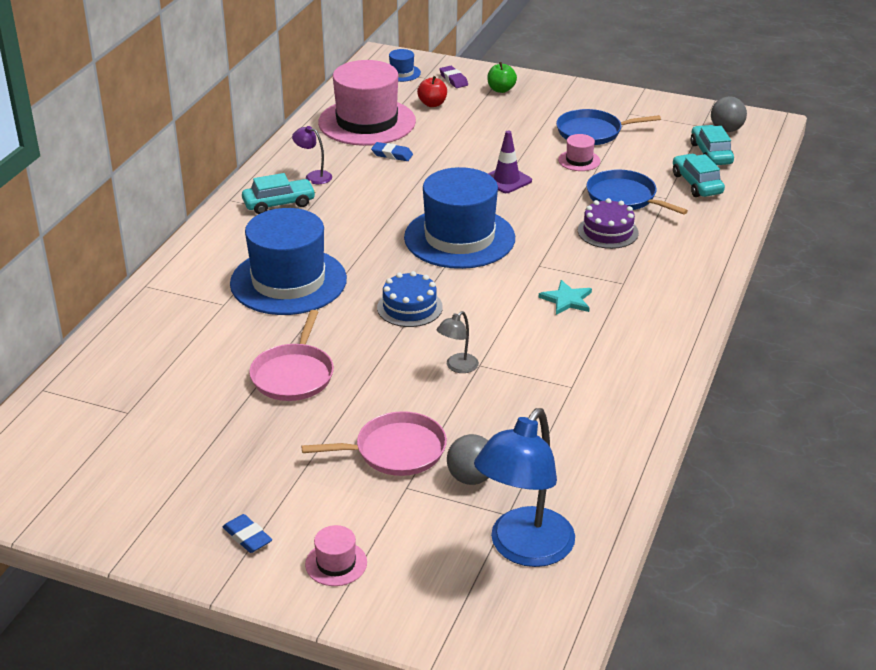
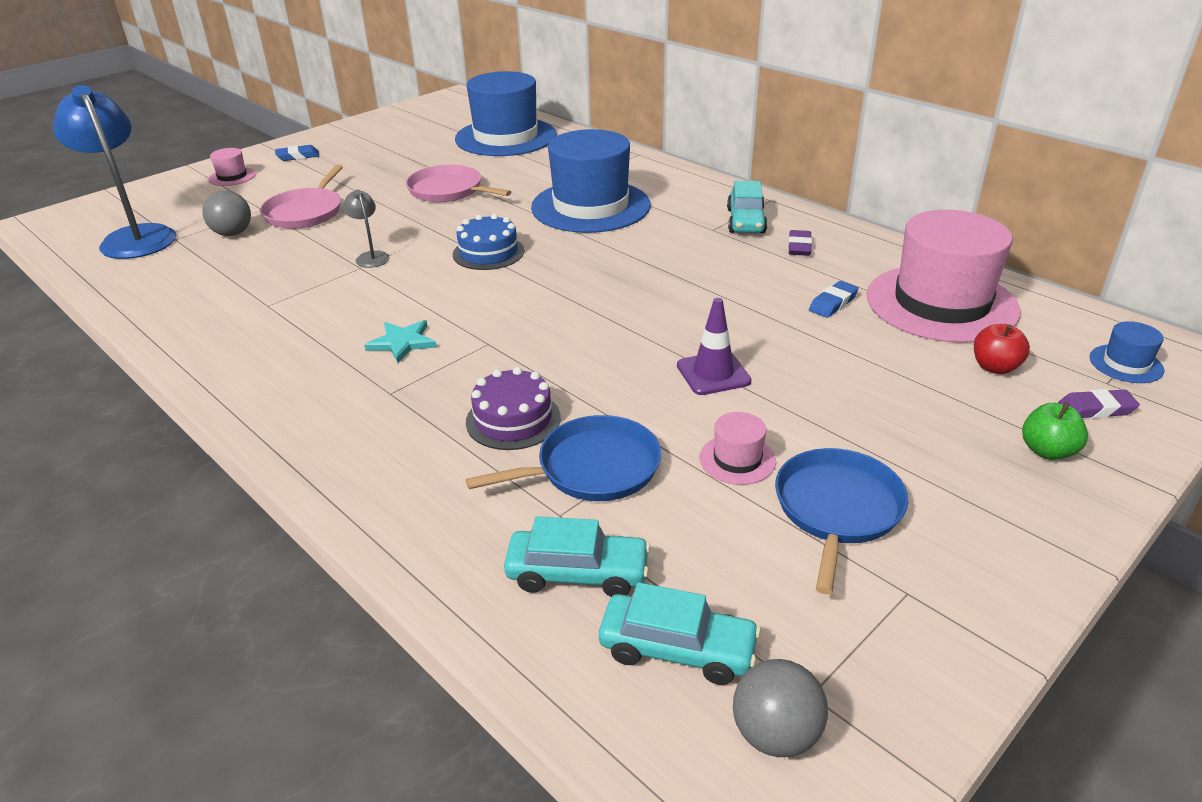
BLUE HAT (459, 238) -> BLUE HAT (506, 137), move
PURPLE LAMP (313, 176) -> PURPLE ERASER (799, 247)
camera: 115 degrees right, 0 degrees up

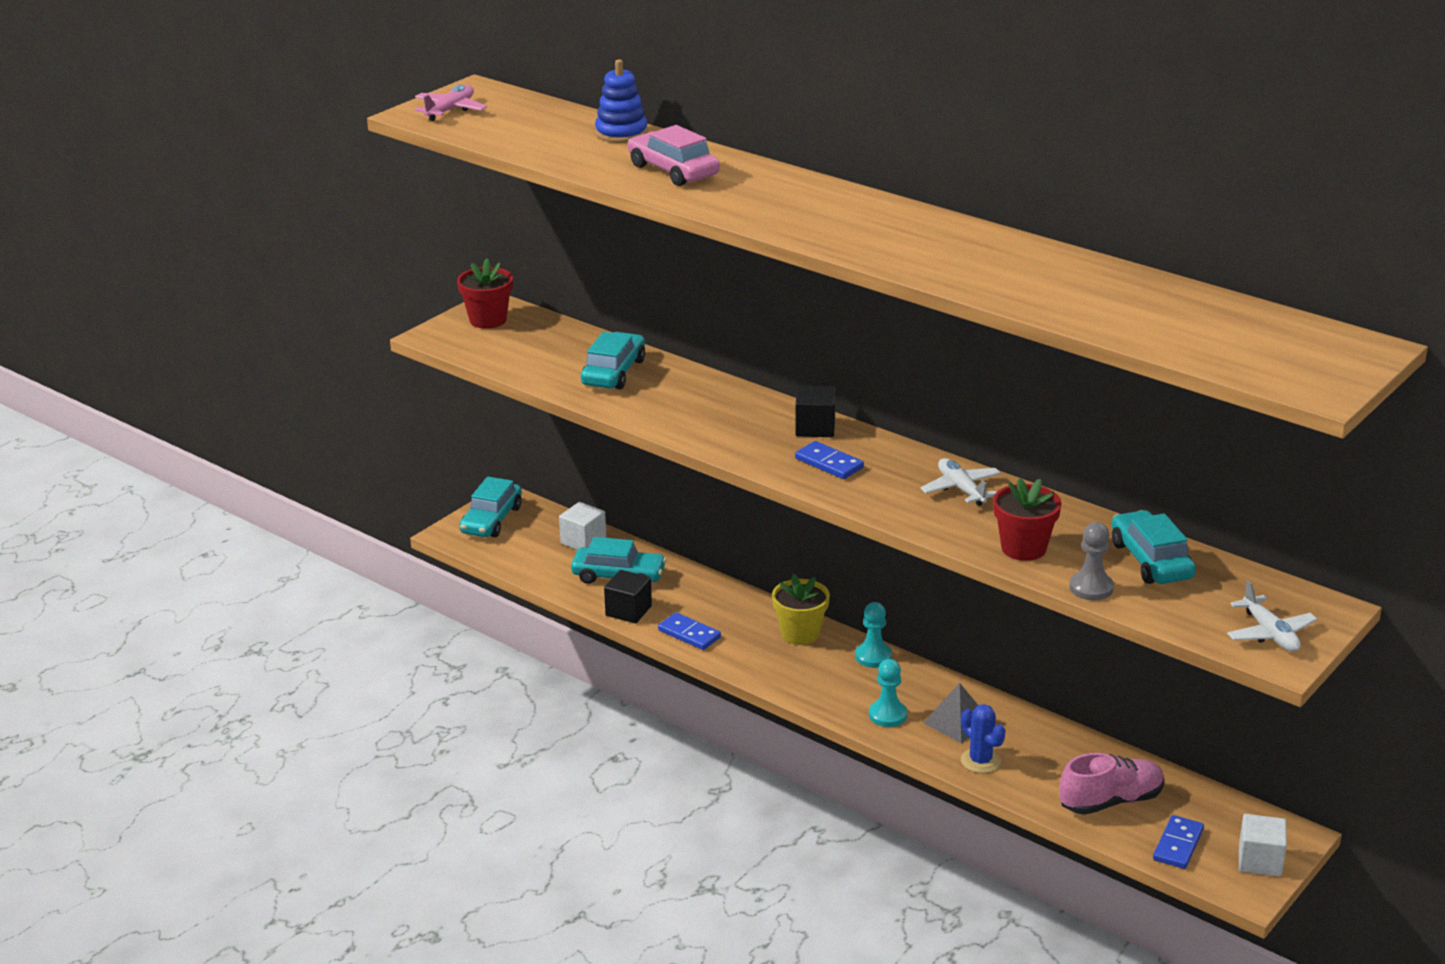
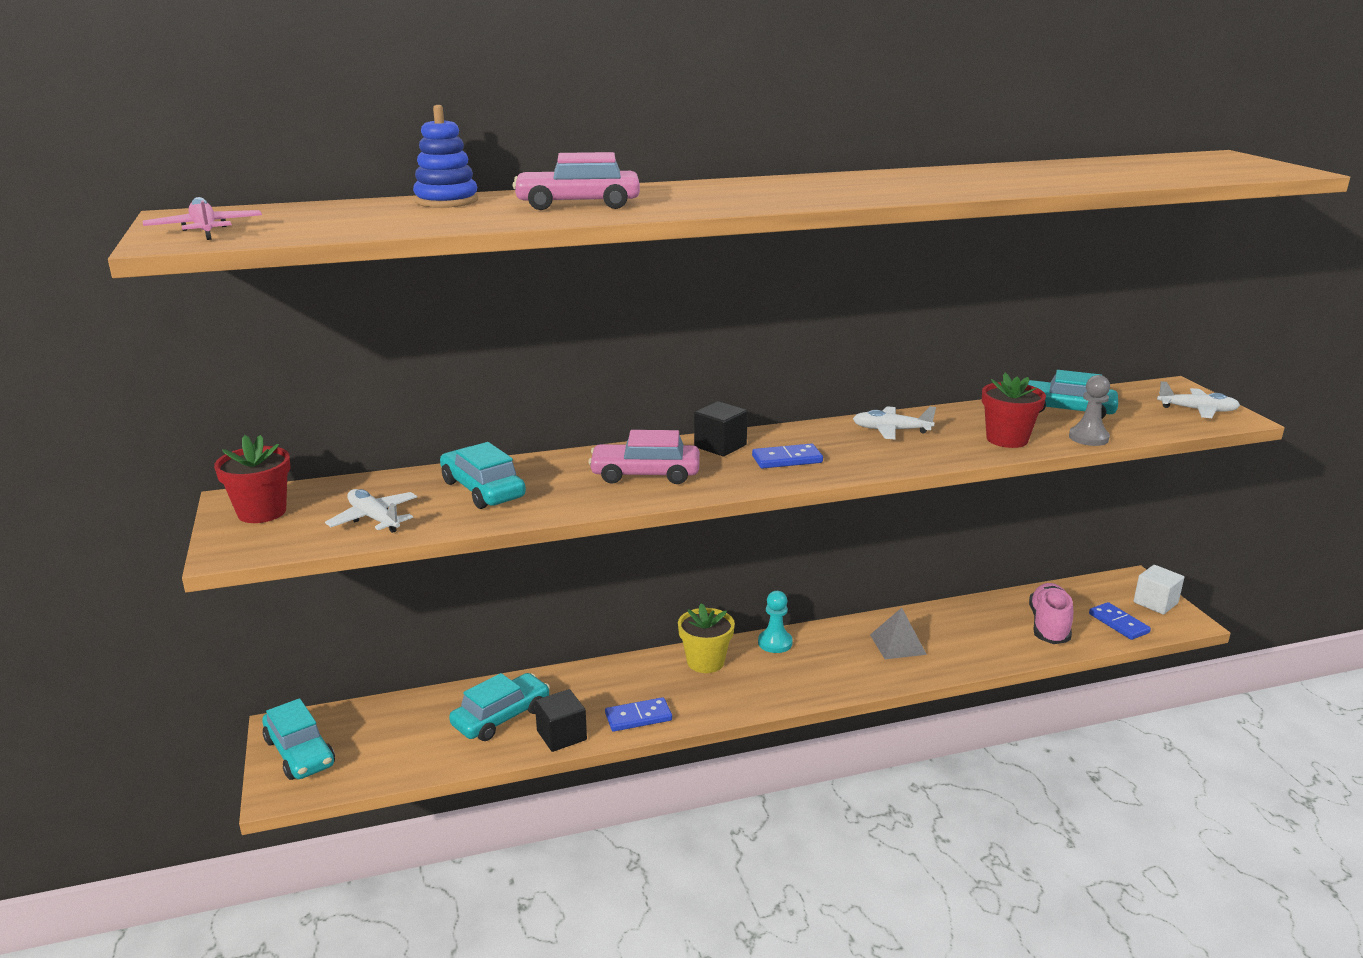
none -> WHITE PLANE (374, 519)
none -> PINK CAR (645, 474)
WHITE CUBE (583, 541) -> none
TURQUOISE PAWN (887, 715) -> none
BLUE CACTUS (980, 761) -> none
camera: 55 degrees left, 5 degrees down

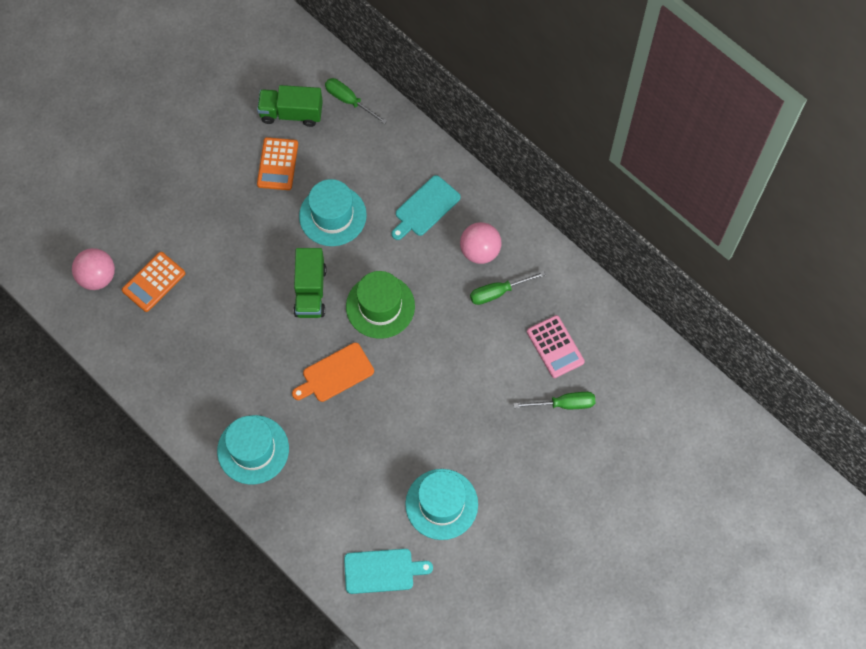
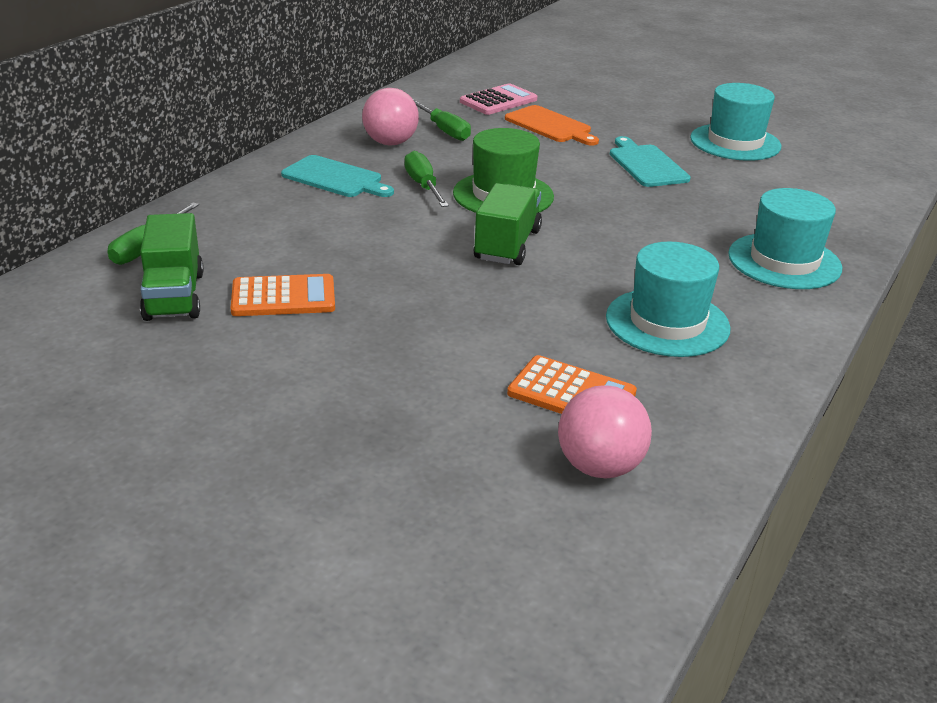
GREEN SCREWDRIVER (564, 404) -> GREEN SCREWDRIVER (423, 186), move
GREEN TRUCK (310, 291) -> GREEN TRUCK (507, 245), 60 degrees counterclockwise
ORANGE CUTTING BOARD (335, 374) -> ORANGE CUTTING BOARD (550, 126), move
TURQUOISE HAT (332, 215) -> TURQUOISE HAT (667, 322), move
TURQUOISE CUTTING BOARD (382, 571) -> TURQUOISE CUTTING BOARD (646, 165), move
camera: 105 degrees left, 35 degrees down

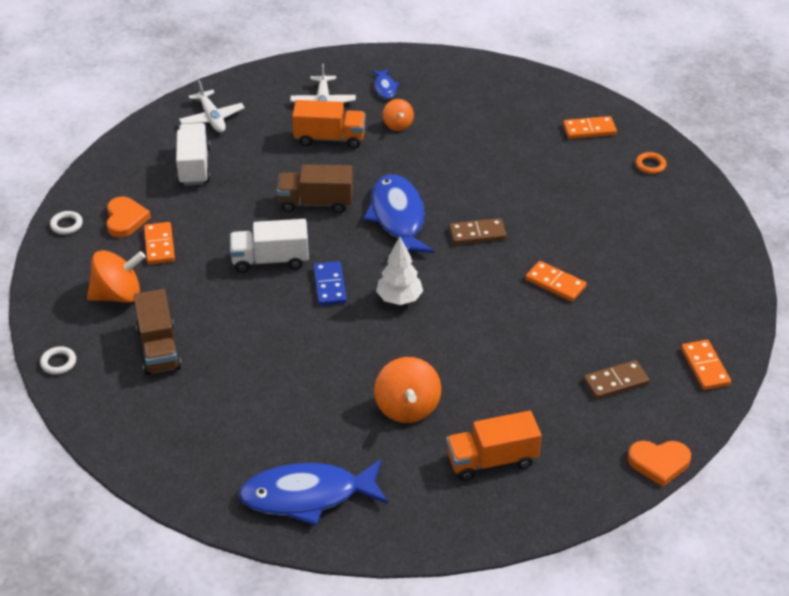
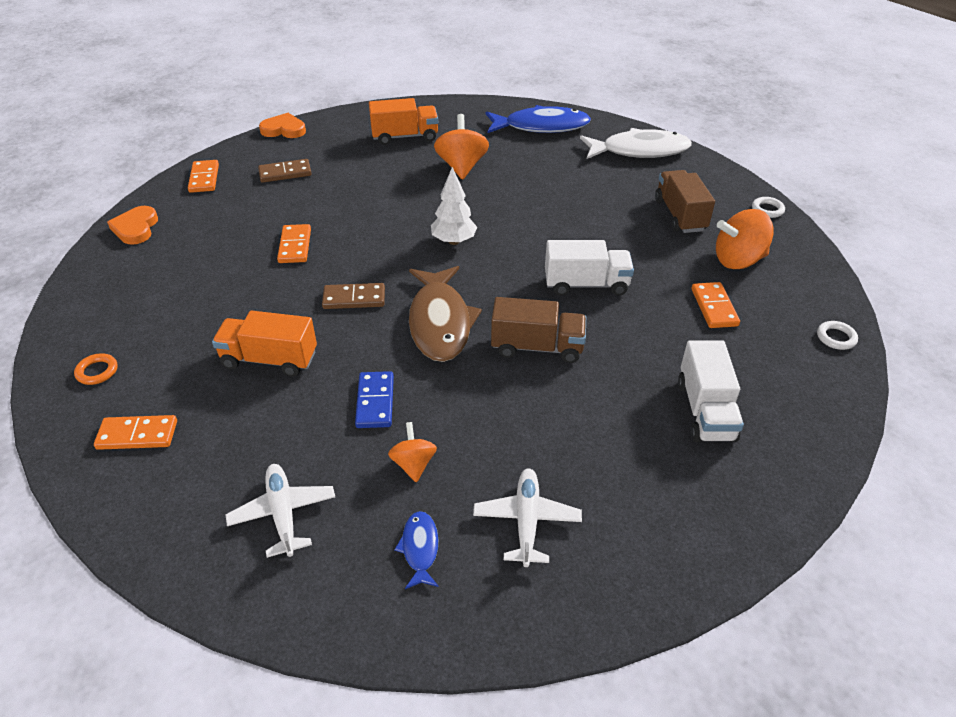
ORANGE HEART (125, 219) -> ORANGE HEART (136, 228), move
ORANGE TRUCK (329, 138) -> ORANGE TRUCK (269, 359), move
WHITE PLANE (212, 118) -> WHITE PLANE (283, 513), move
ORANGE DOMINO (555, 283) -> ORANGE DOMINO (295, 246), 45 degrees clockwise
BLUE DOMINO (330, 285) -> BLUE DOMINO (375, 402), move
BLUE FISH (398, 217) -> BROWN FISH (440, 322)
none -> WHITE FISH (639, 151)
camera: 175 degrees left, 0 degrees up

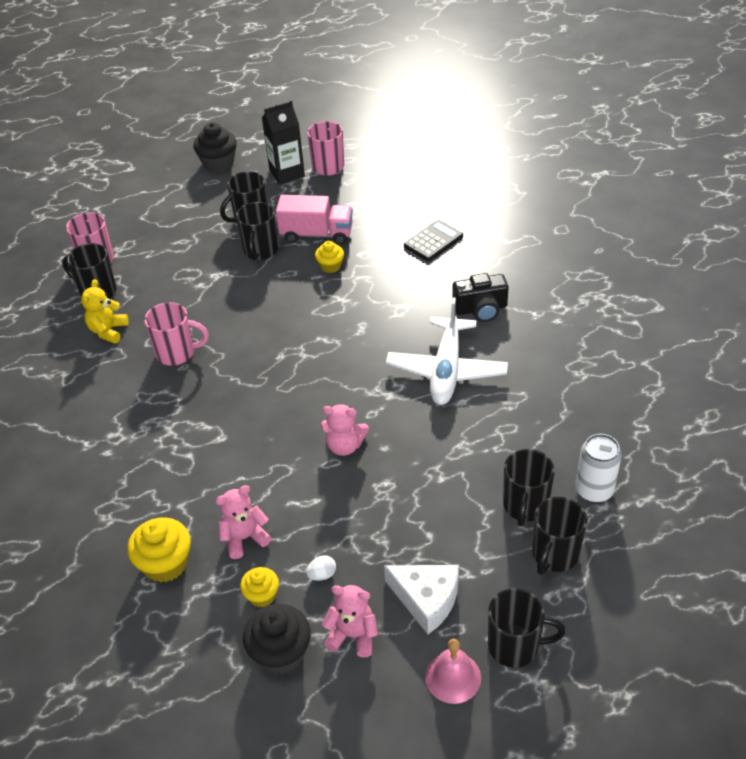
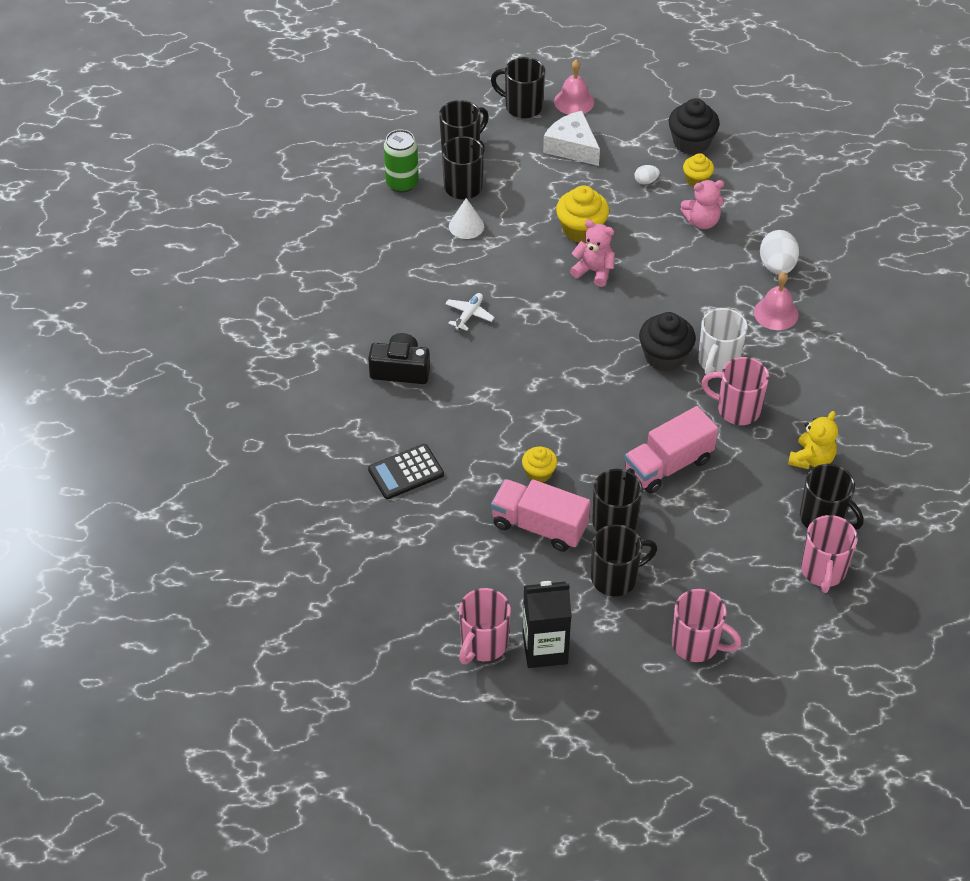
WHITE CAN (594, 490) -> GREEN CAN (402, 183)
WHITE PLANE (447, 370) -> WHITE PLANE (469, 315), x0.43
none -> WHITE CONE (466, 226)
YELLOW CUPCAKE (165, 564) -> YELLOW CUPCAKE (581, 230), move
none -> PINK TRUCK (668, 465)
BLACK CUPCAKE (218, 163) -> BLACK CUPCAKE (664, 356), move
none -> PINK MUG (697, 644)
none -> WHITE MUG (718, 362)
none -> PINK BELL (776, 313)
none -> WHITE EGG (777, 266)
PINK TEDDY BEAR (353, 635) -> none
camera: 165 degrees left, 5 degrees up

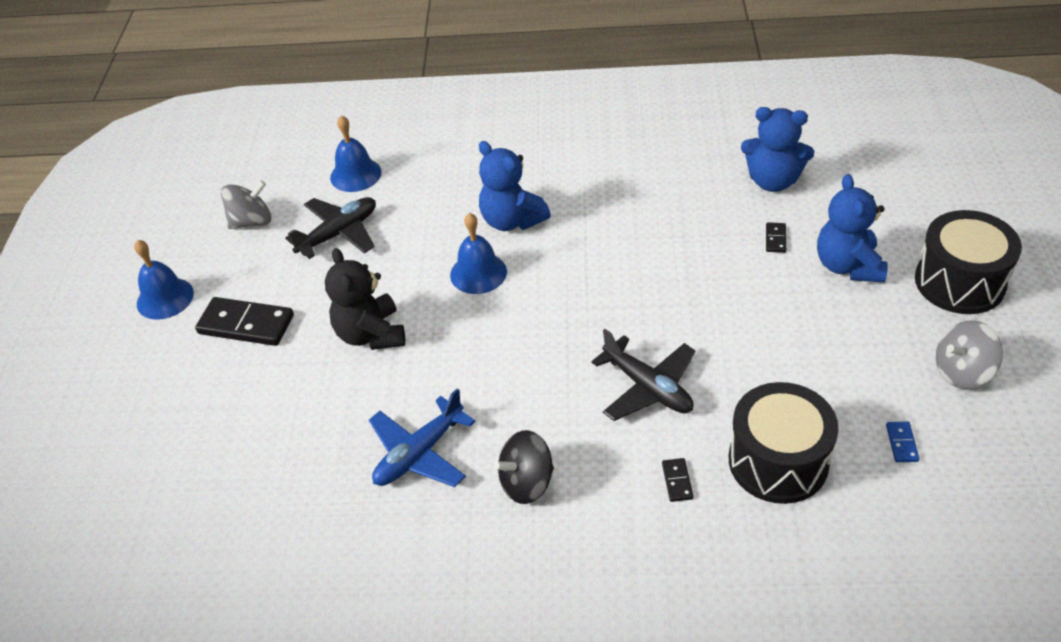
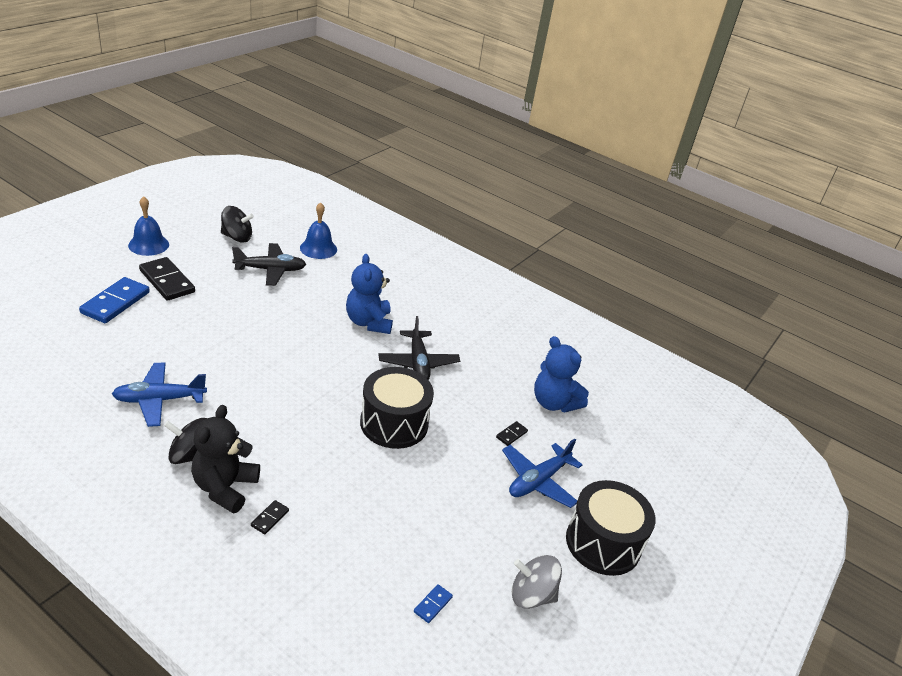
none -> BLUE DOMINO (115, 303)
BLACK TEDDY BEAR (371, 334) -> BLACK TEDDY BEAR (225, 488), move
GREY SPINNING TOP (252, 221) -> BLACK SPINNING TOP (237, 237)
BLACK DRUM (778, 461) -> BLACK DRUM (394, 423), move
BLACK PLANE (648, 387) -> BLACK PLANE (418, 363), move
BLUE TEDDY BEAR (848, 266) -> BLUE PLANE (538, 481)
BLUE BELL (478, 273) -> none
camera: 25 degrees right, 10 degrees down

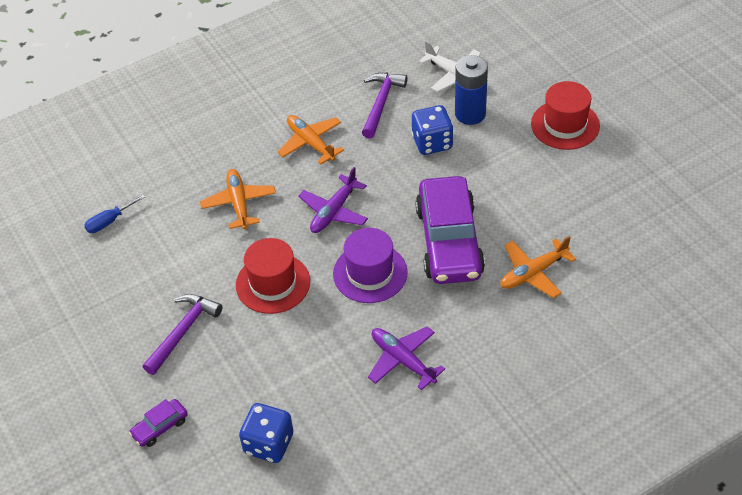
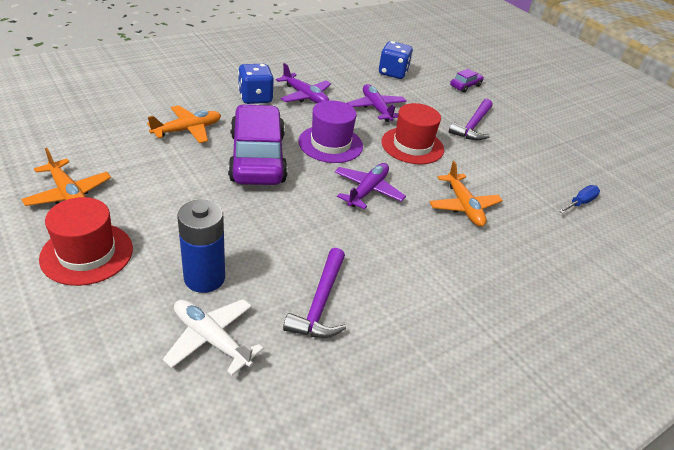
ORANGE PLANE (310, 143) -> ORANGE PLANE (69, 194), move
BLUE DICE (432, 143) -> BLUE DICE (255, 98), move
none -> PURPLE PLANE (376, 108)
camera: 170 degrees right, 10 degrees down

